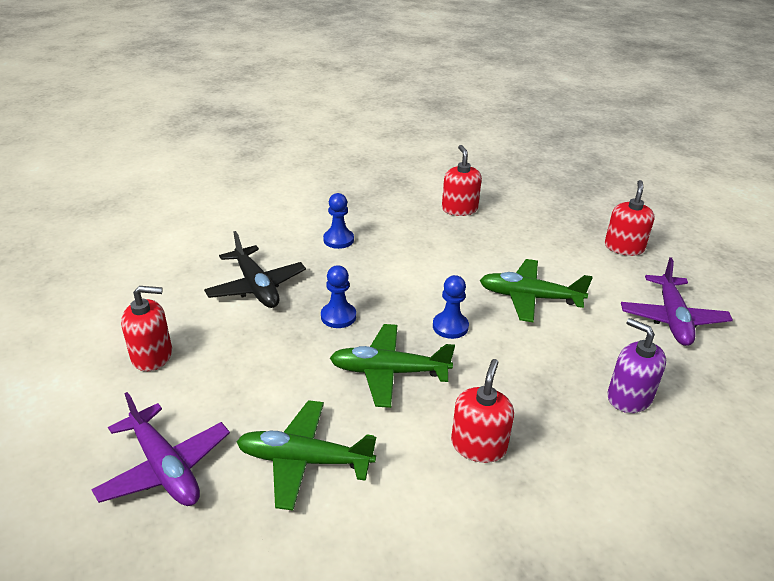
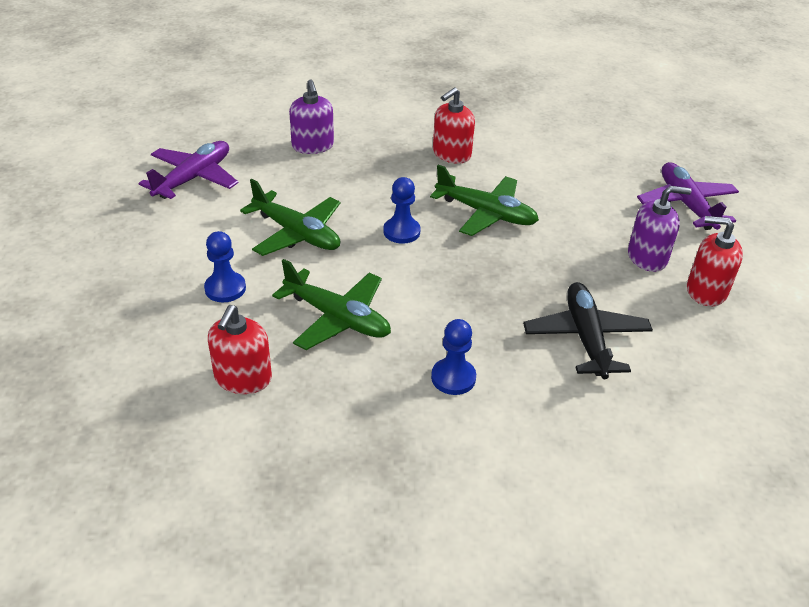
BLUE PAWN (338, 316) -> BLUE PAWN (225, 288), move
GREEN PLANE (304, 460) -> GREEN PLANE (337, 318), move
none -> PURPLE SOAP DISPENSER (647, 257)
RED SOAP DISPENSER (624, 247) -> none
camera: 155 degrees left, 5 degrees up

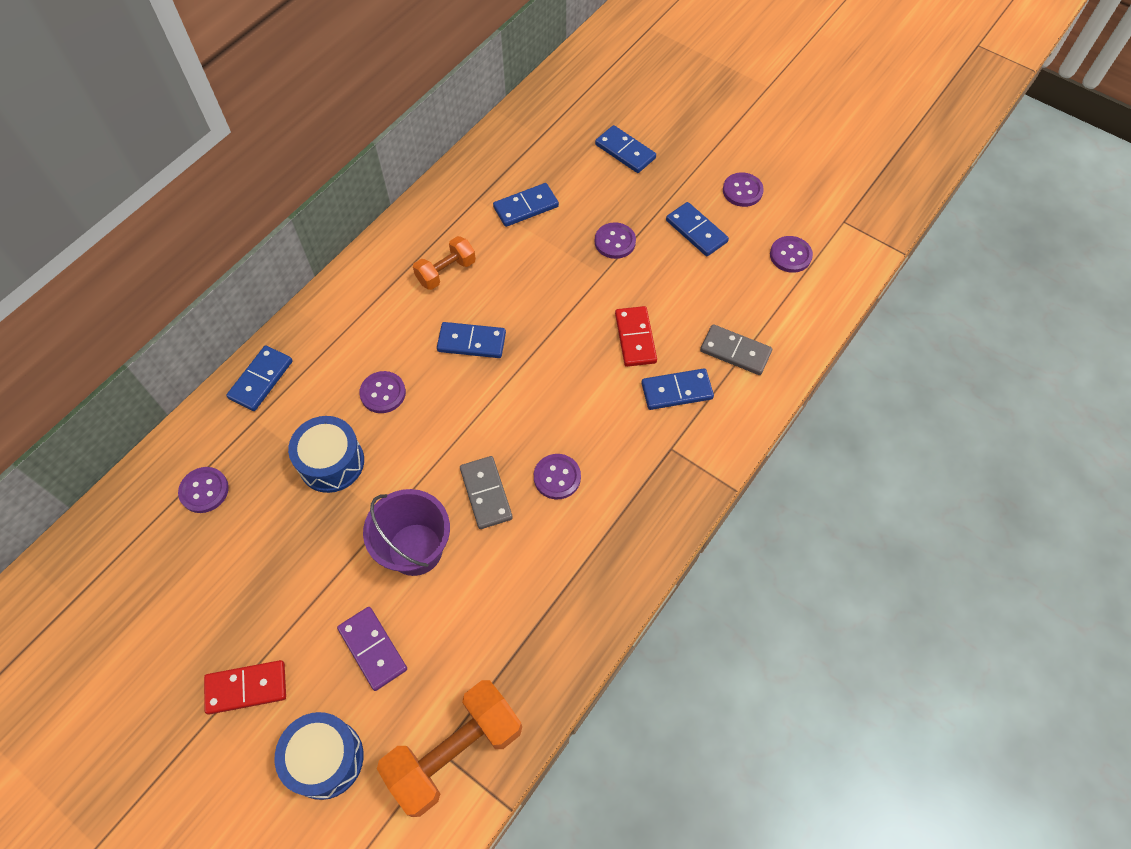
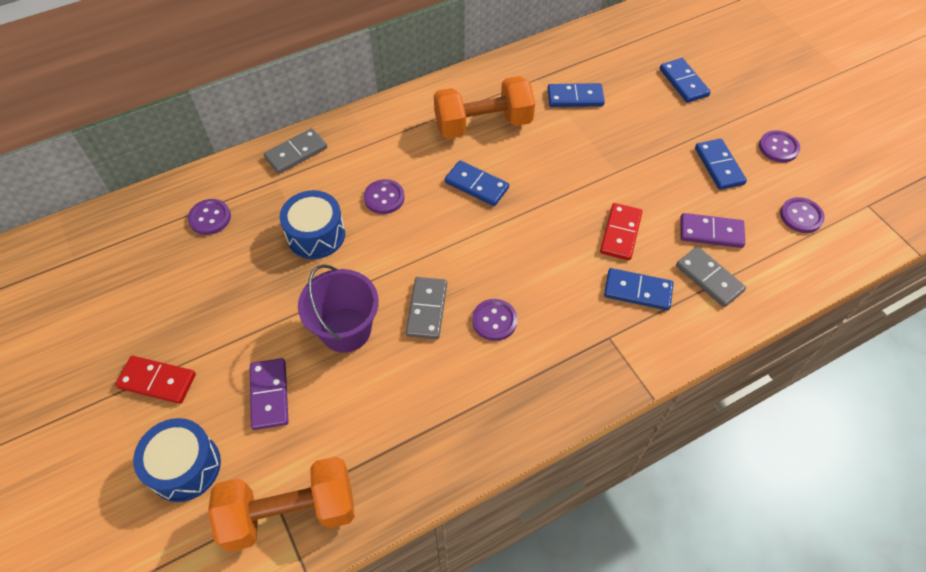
BLUE DOMINO (261, 380) -> GREY DOMINO (296, 153)
ORANGE DUMBBELL (446, 272) -> ORANGE DUMBBELL (483, 124), x1.75
none -> PURPLE DOMINO (711, 232)
PURPLE BUTTON (615, 242) -> none
camera: 25 degrees right, 5 degrees down

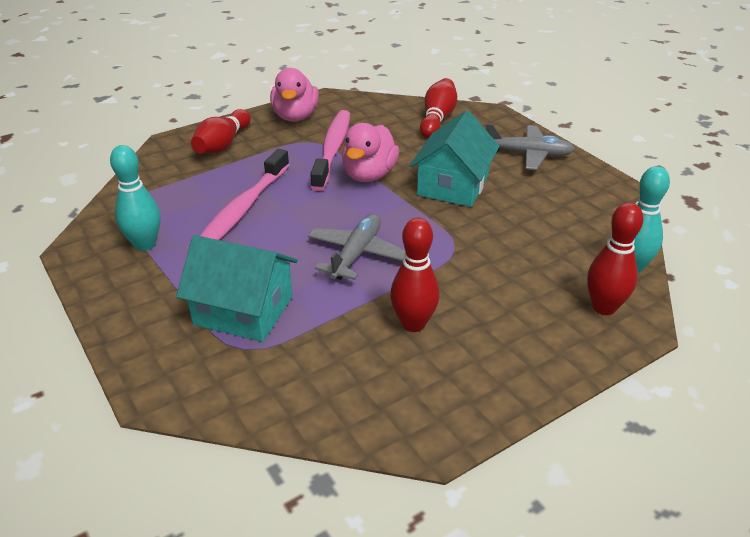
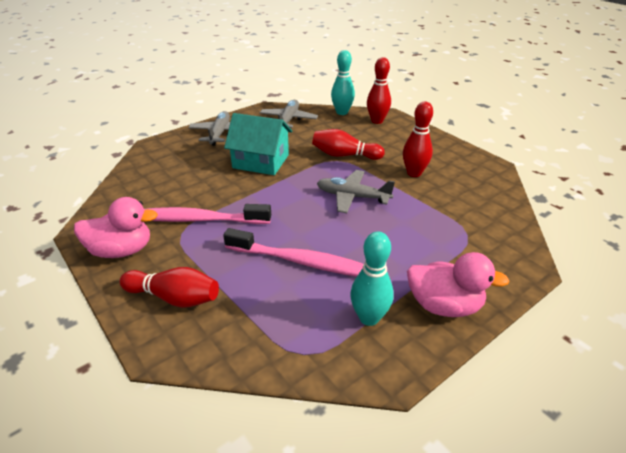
none -> GREY PLANE (288, 120)
RED BOWLING PIN (437, 119) -> RED BOWLING PIN (344, 155), move
PINK DUCK (369, 175) -> PINK DUCK (444, 305), move
TURQUOISE HOUSE (243, 310) -> none
camera: 95 degrees left, 0 degrees up

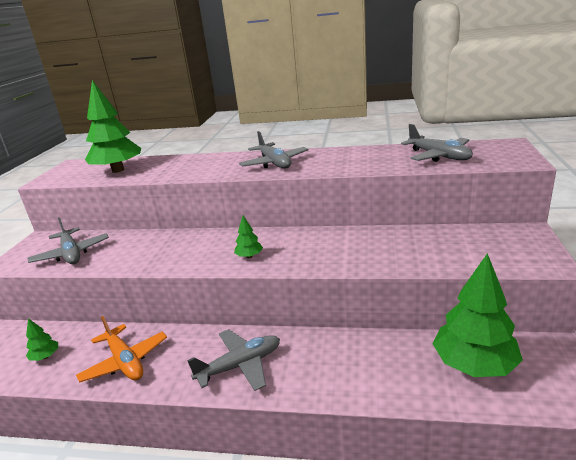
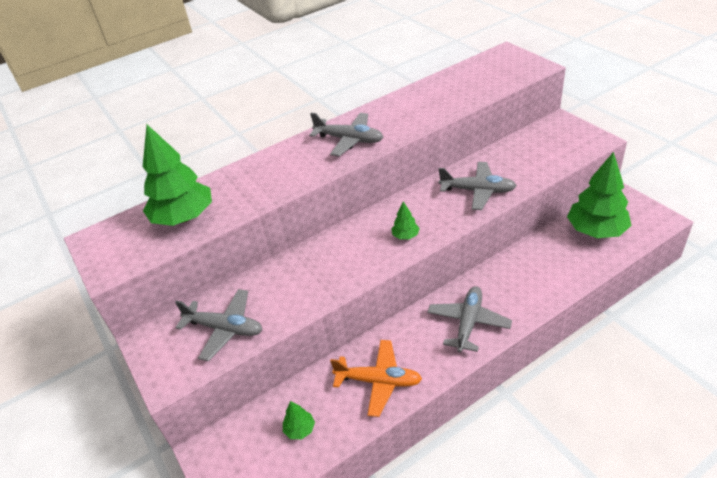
GREY PLANE (439, 156) -> GREY PLANE (477, 191), move
camera: 40 degrees left, 15 degrees up

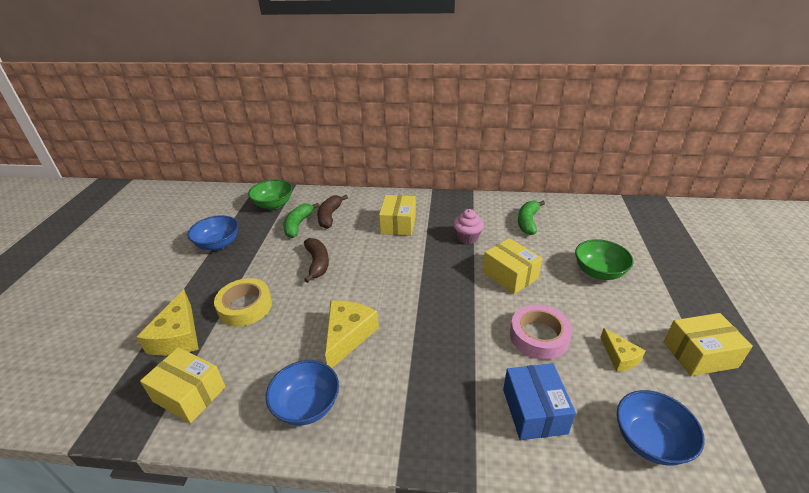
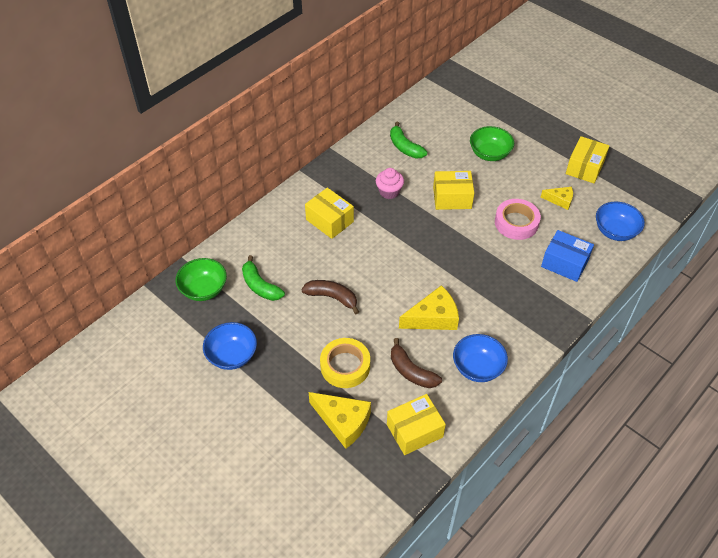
BROWN BANANA (329, 216) -> BROWN BANANA (411, 371), move
YELLOW CHEESE (348, 336) -> YELLOW CHEESE (433, 317), 105 degrees clockwise
camera: 55 degrees left, 15 degrees up

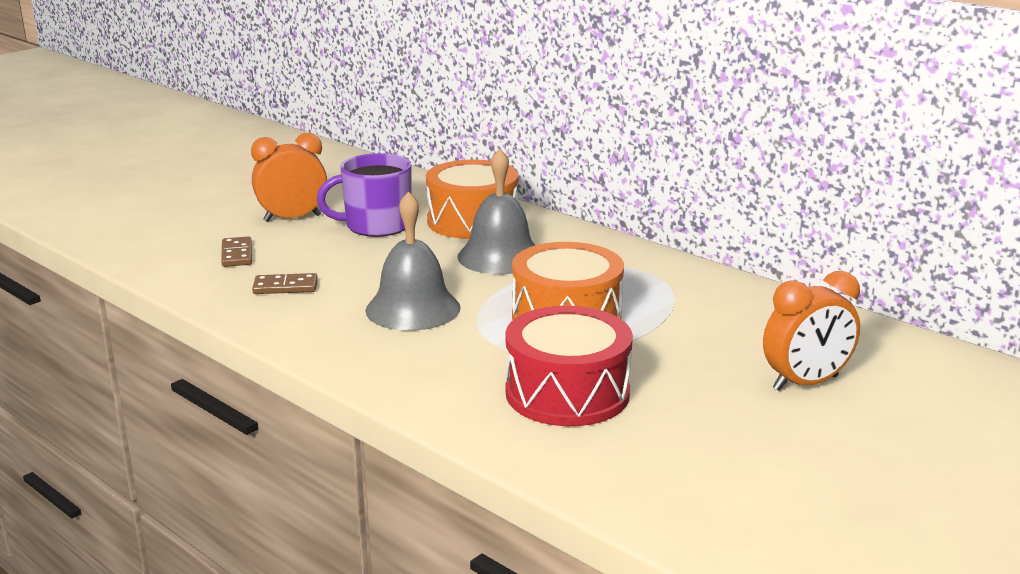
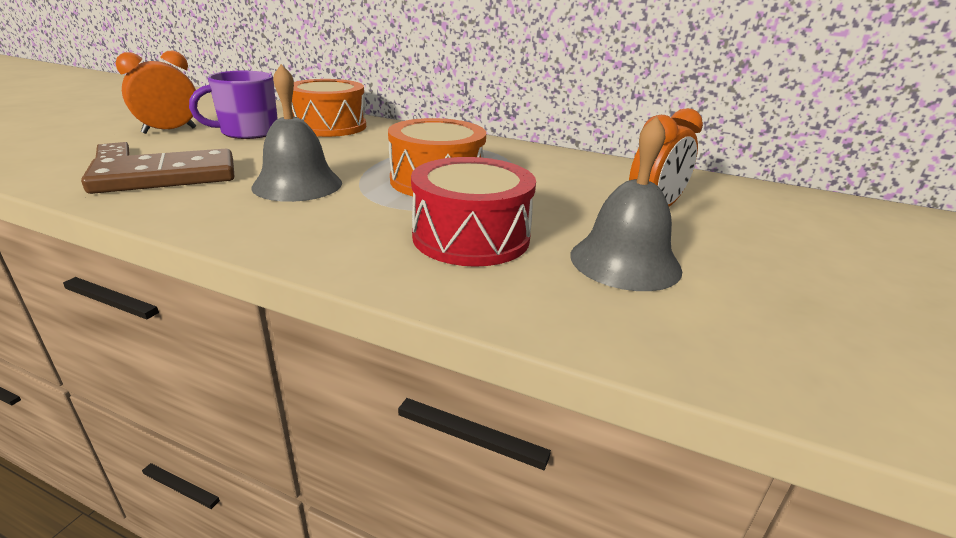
BROWN DOMINO (285, 287) -> BROWN DOMINO (166, 177), x2.15
GREY BELL (500, 256) -> GREY BELL (625, 261), move
camera: 20 degrees left, 5 degrees up

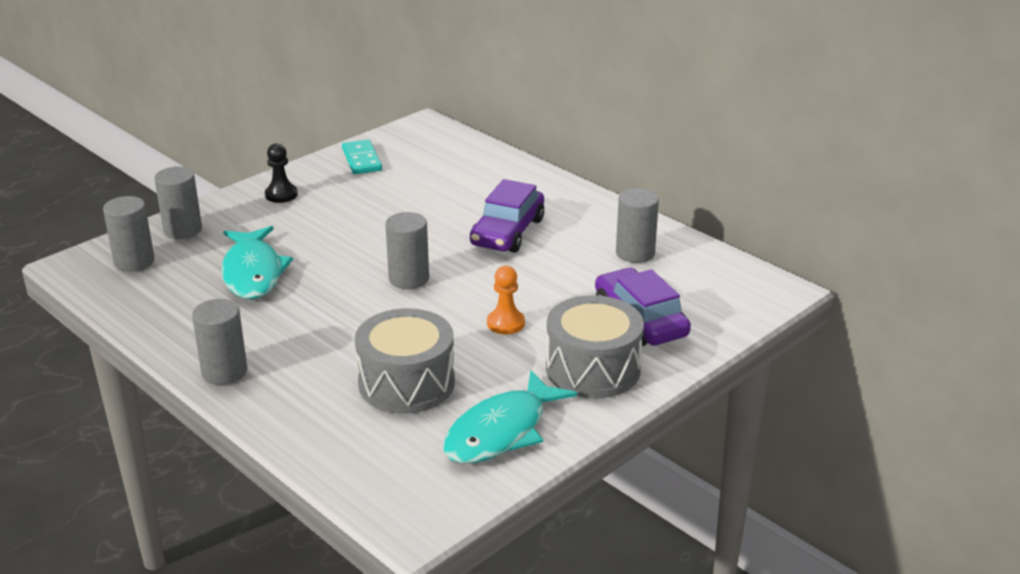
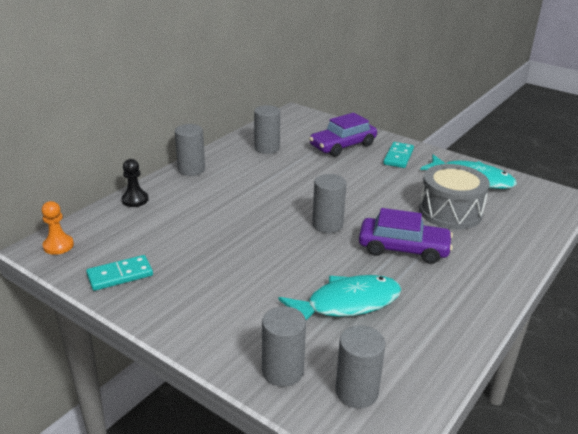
ORANGE PAWN (505, 323) -> ORANGE PAWN (58, 246), move
BLACK PAWN (281, 195) -> BLACK PAWN (135, 200), move
GREY CYLINDER (224, 372) -> GREY CYLINDER (191, 169), move
PURPLE CAR (507, 232) -> PURPLE CAR (403, 248), move
GREY DRUM (593, 369) -> TURQUOISE DOMINO (398, 157)
camera: 100 degrees left, 0 degrees up

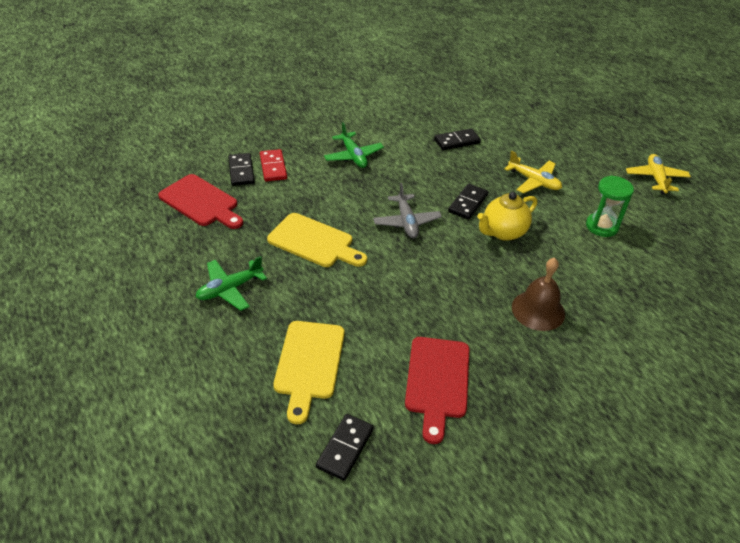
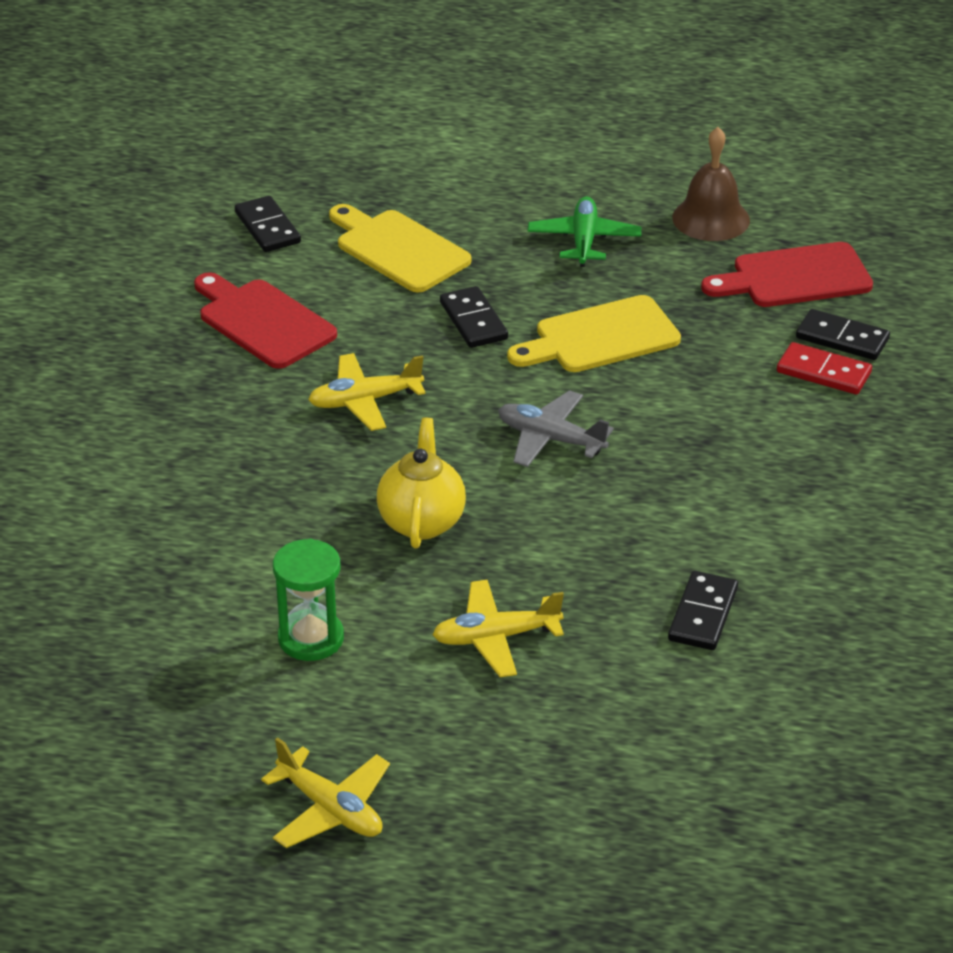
none -> YELLOW PLANE (365, 401)
BLACK DOMINO (468, 203) -> BLACK DOMINO (473, 321), move
BROWN BELL (538, 310) -> BROWN BELL (711, 218), move
GREEN PLANE (353, 156) -> none
camera: 130 degrees right, 5 degrees down

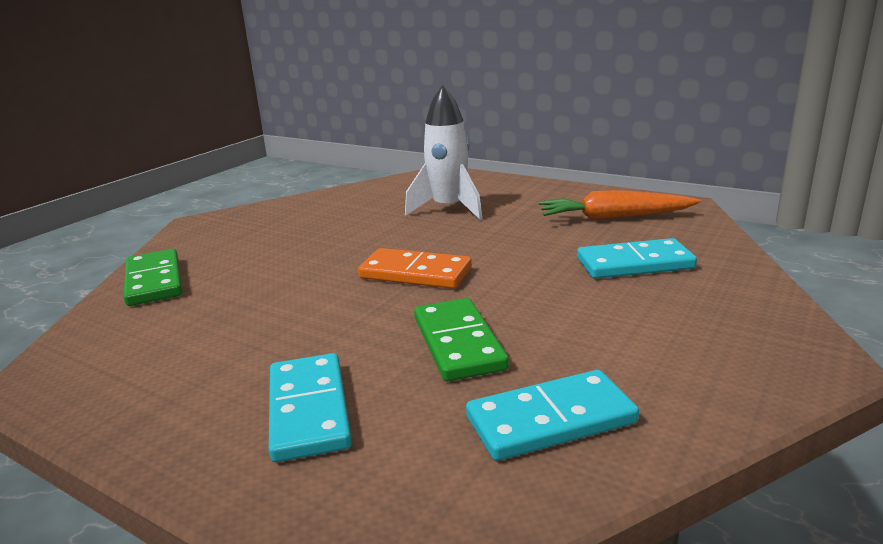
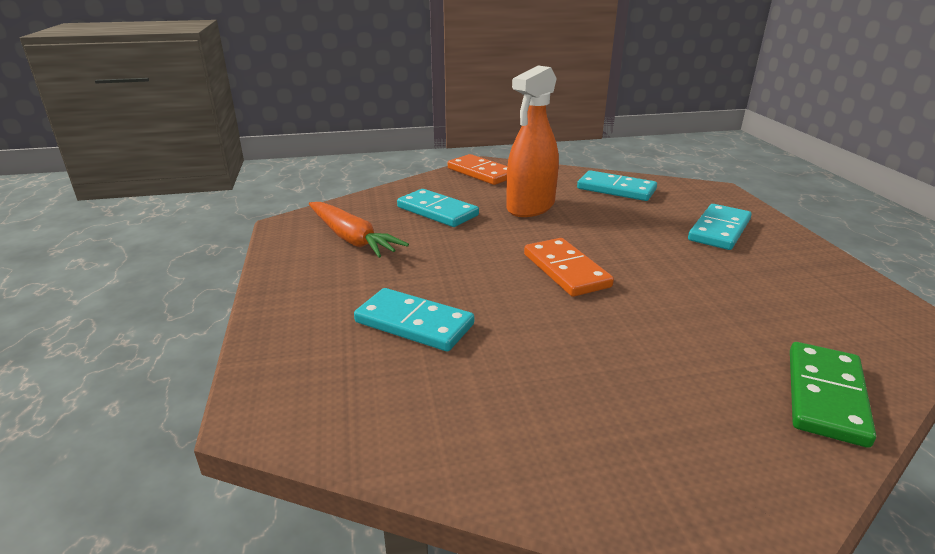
WHITE ROCKET (448, 209) -> TURQUOISE DOMINO (414, 323)
none -> ORANGE DOMINO (481, 173)
none -> ORANGE SPRAY BOTTLE (530, 207)
GREEN DOMINO (458, 343) -> none
camera: 135 degrees left, 5 degrees up

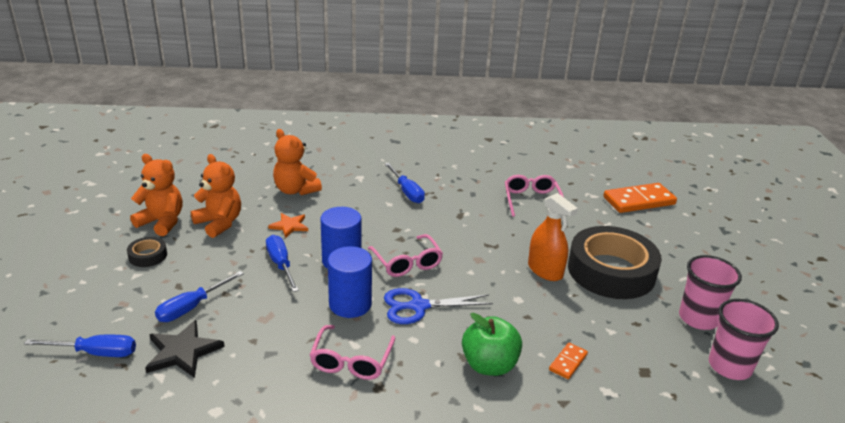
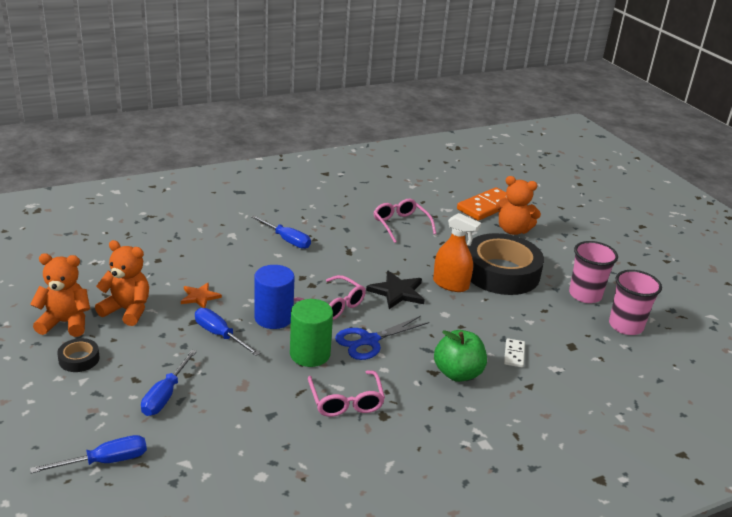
BLUE CYLINDER (350, 304) -> GREEN CYLINDER (310, 354)
BLACK STAR (182, 352) -> BLACK STAR (397, 292), move
ORANGE TEDDY BEAR (295, 190) -> ORANGE TEDDY BEAR (513, 230), move
ORANGE DOMINO (568, 362) -> WHITE DOMINO (514, 354)
camera: 25 degrees left, 0 degrees up

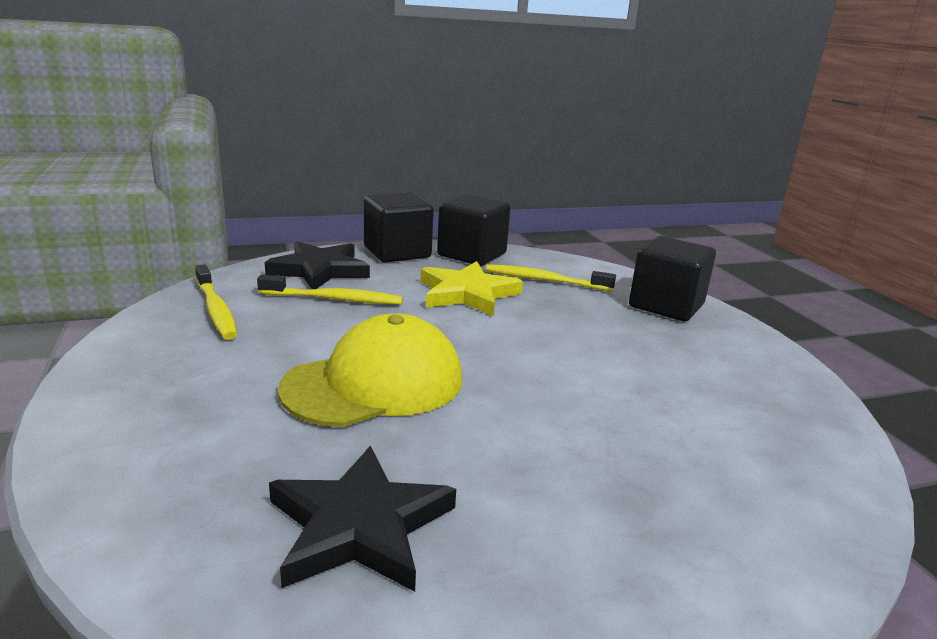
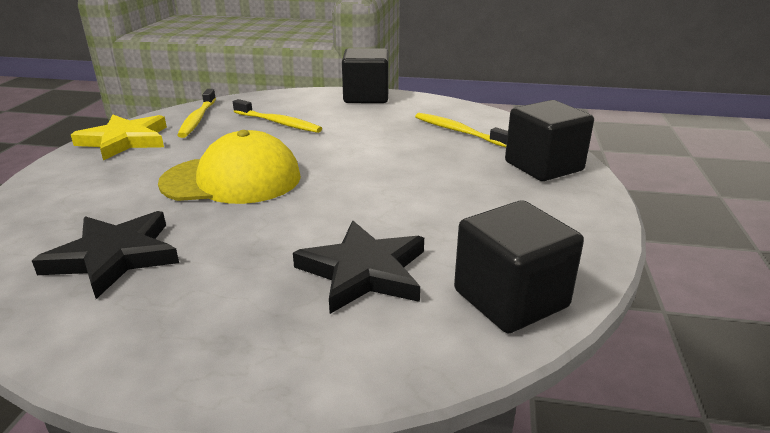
YELLOW STAR (467, 293) -> YELLOW STAR (125, 140), move
BLACK STAR (319, 270) -> BLACK STAR (363, 271), move
BLACK CUBE (472, 254) -> BLACK CUBE (510, 299), move
camera: 30 degrees right, 5 degrees up

